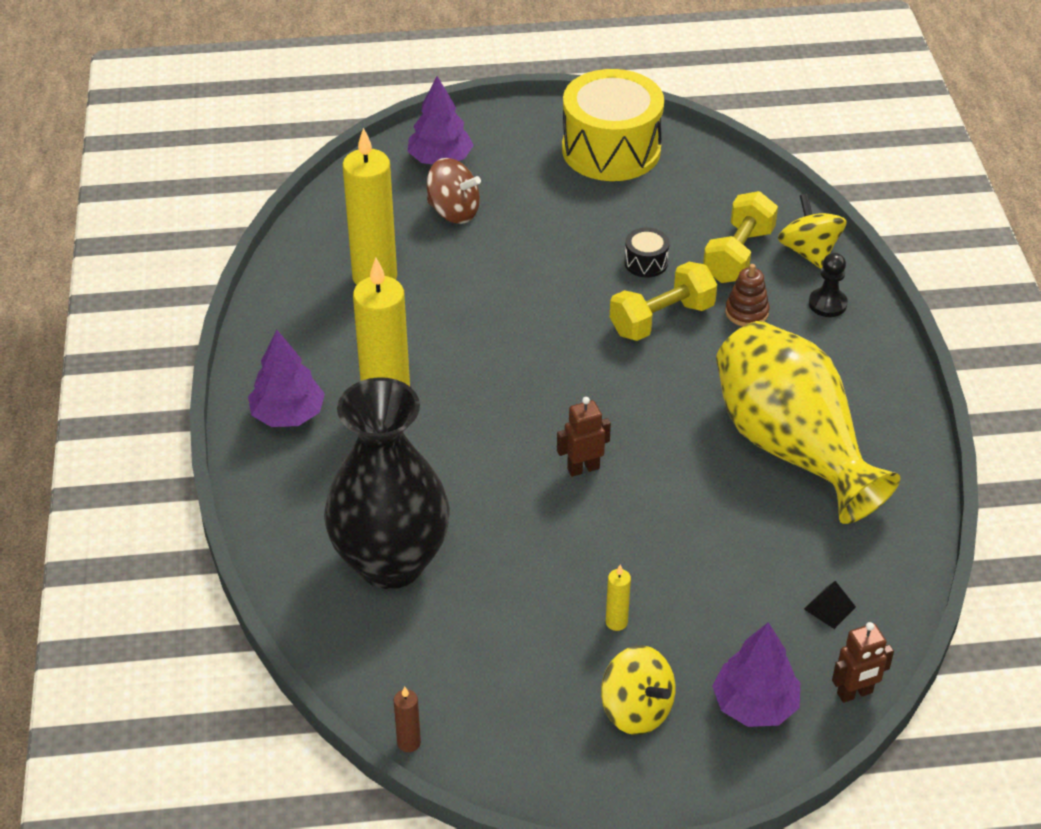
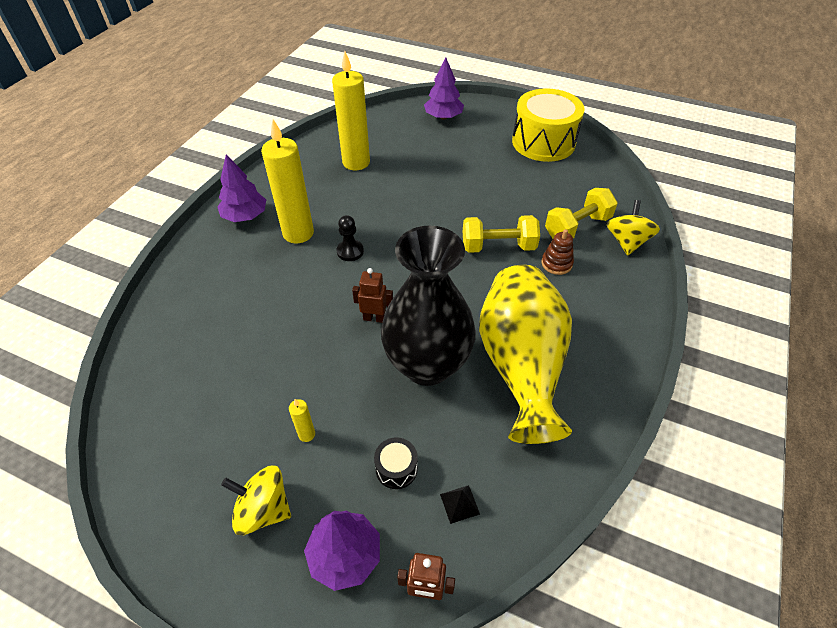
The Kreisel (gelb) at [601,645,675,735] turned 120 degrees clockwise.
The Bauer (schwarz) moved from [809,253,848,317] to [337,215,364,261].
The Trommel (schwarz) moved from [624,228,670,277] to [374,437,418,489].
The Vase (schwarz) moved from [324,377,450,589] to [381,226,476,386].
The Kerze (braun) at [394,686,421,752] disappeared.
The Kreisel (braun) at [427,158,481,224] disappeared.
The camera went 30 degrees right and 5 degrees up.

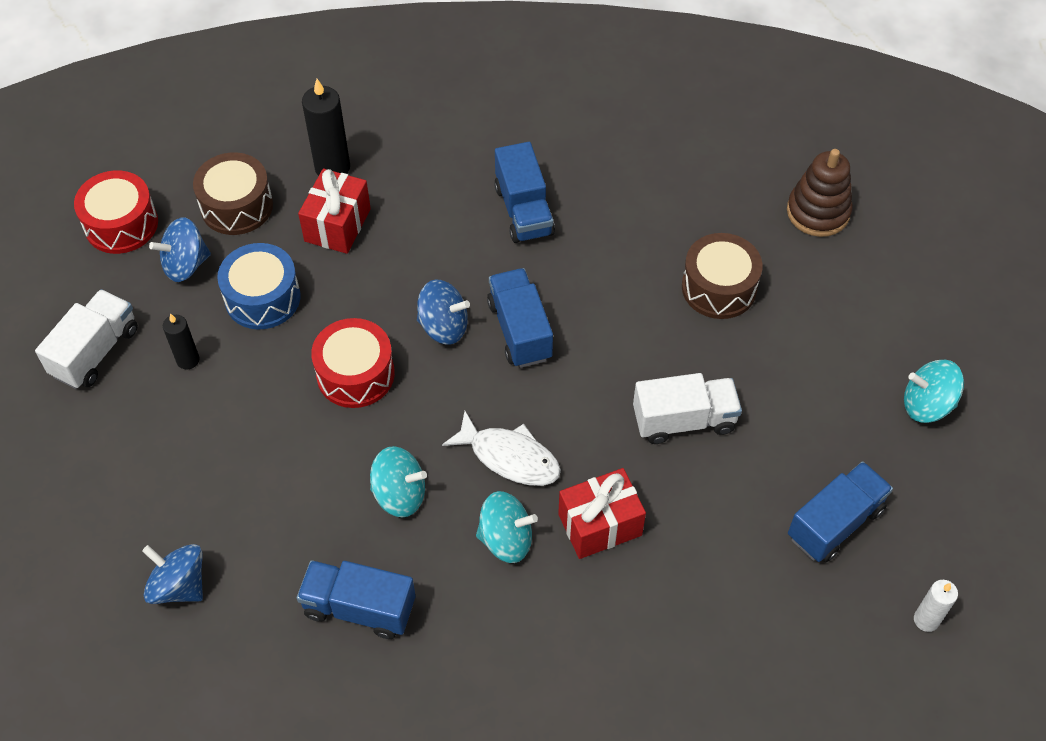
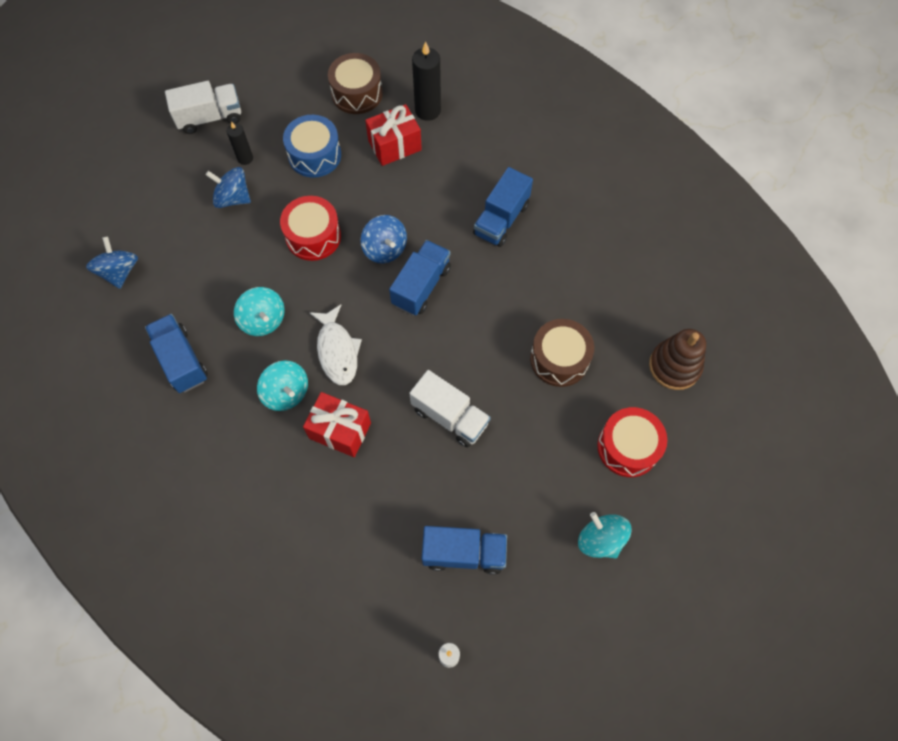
The Kreisel (blau) moved from [149,217,211,282] to [206,167,251,208].
The Trommel (rot) moved from [74,170,158,254] to [597,407,667,477].
The camera went 45 degrees right and 10 degrees up.

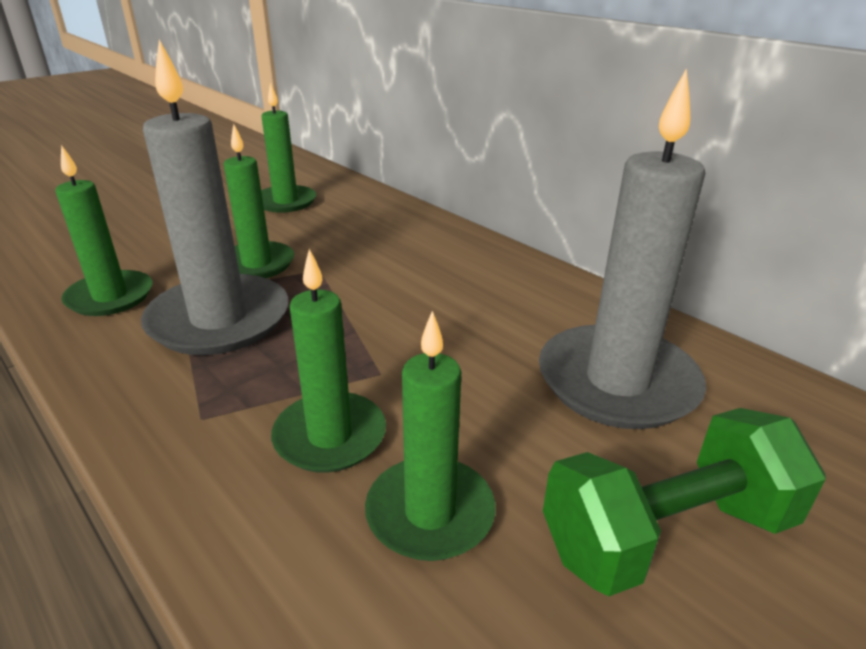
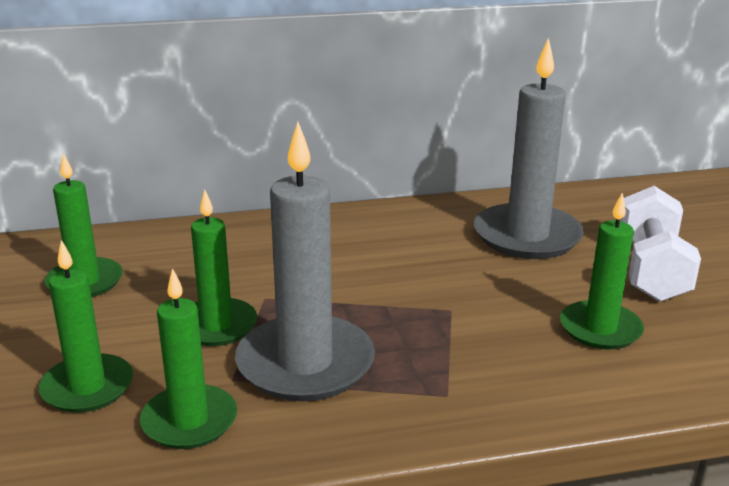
The Kerze (grün) moved from [271,249,386,473] to [39,240,133,413].
The Hantel (grün) at [543,408,826,596] became the Hantel (weiß) at [620,186,701,302].
The camera went 60 degrees left and 5 degrees down.

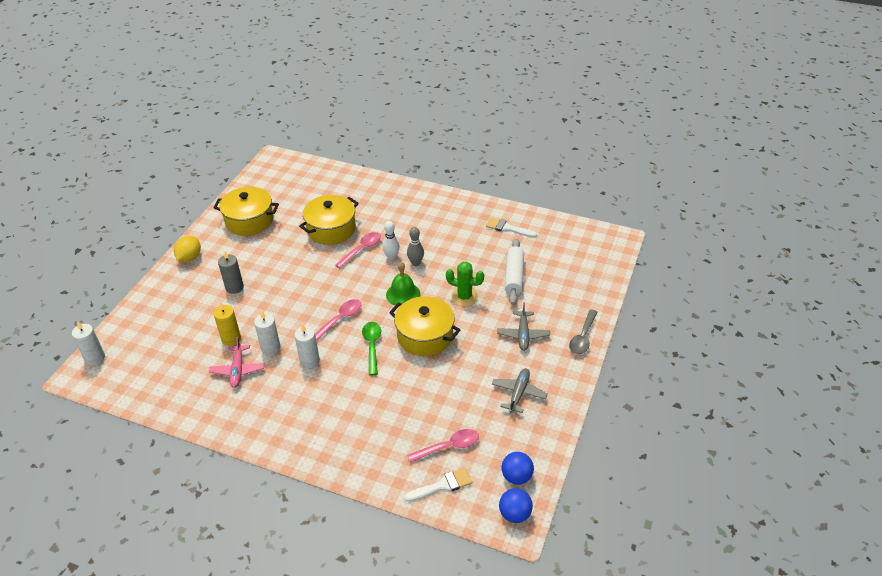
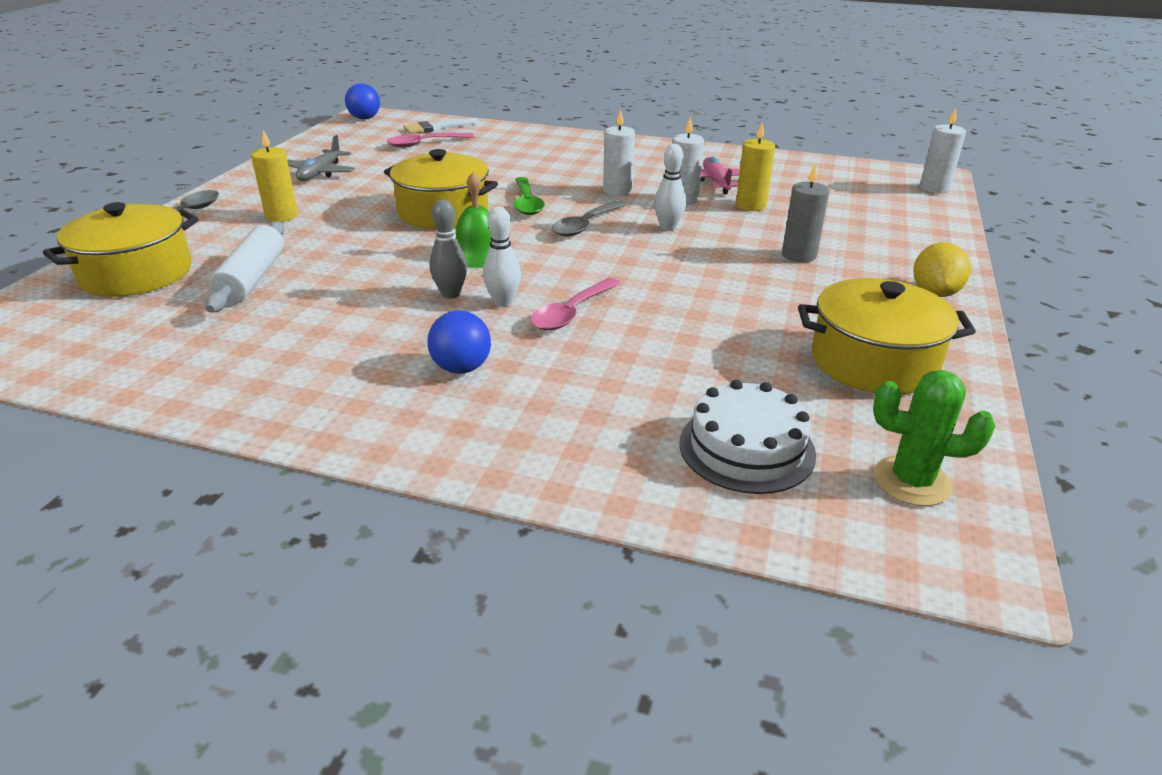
The Kochtopf (gelb) moved from [299,195,359,245] to [43,202,198,297].
The Flugzeug (grau) at [497,302,550,351] was replaced by the Kerze (gelb) at [251,130,298,222].
The Ball (blau) moved from [502,452,534,485] to [427,310,491,374].
The Löffel (rosa) at [315,299,362,342] became the Löffel (grau) at [552,201,626,237].
The Bowlingkegel (weiß) at [654,144,686,231] appeared.
The Kuchen (weiß) at [679,380,816,494] appeared.
The Kaktus (grün) moved from [446,262,484,306] to [873,370,995,506].
The Pinsel (weiß) at [486,217,537,237] disappeared.
The camera went 175 degrees right and 10 degrees down.

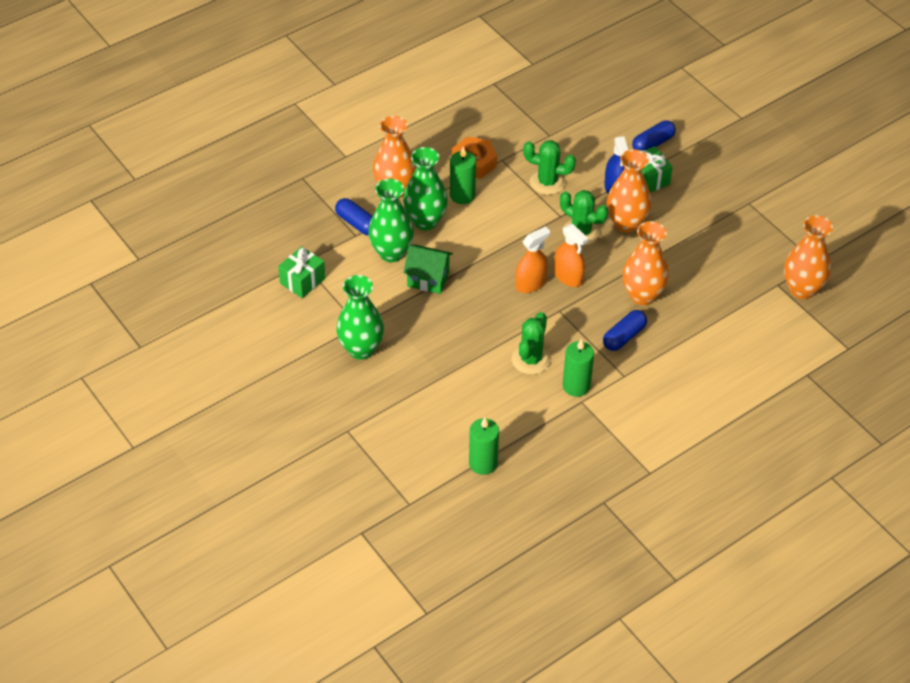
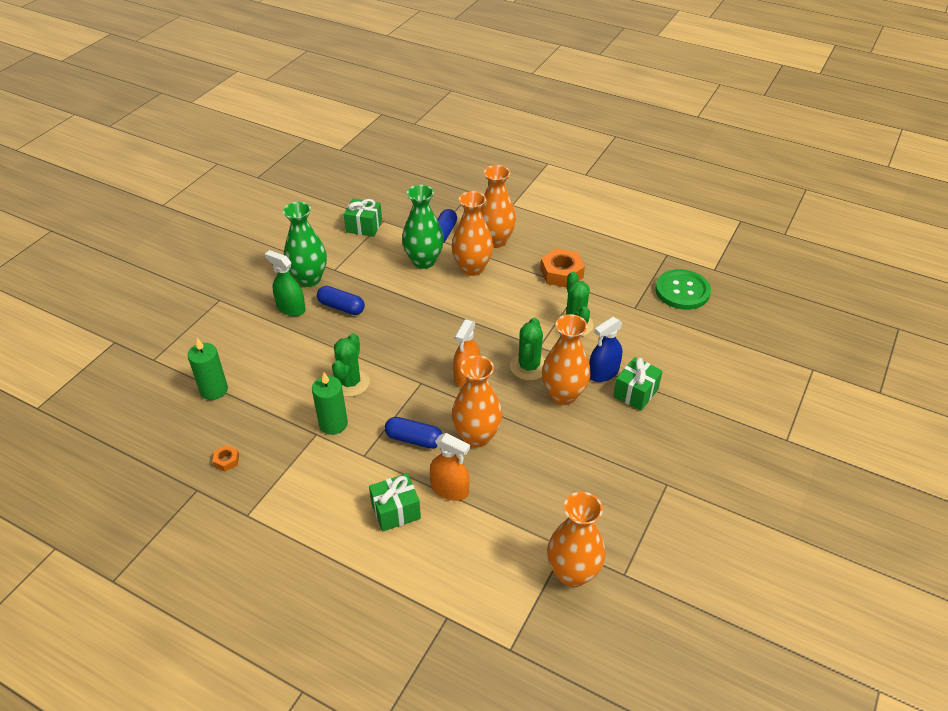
The Sechskantmutter (orange) at [212,445,239,471] appeared.
The Sprühflasche (grün) at [265,250,306,316] appeared.
The Kapsel (blau) moved from [632,120,676,150] to [317,286,365,315].
The Kaktus (grün) at [512,312,551,375] turned 75 degrees counterclockwise.
The Geschenk (grün) at [369,473,421,532] appeared.
The Sprühflasche (orange) moved from [515,226,550,293] to [430,433,470,501].
The Vase (grün) at [403,147,448,230] became the Vase (orange) at [452,191,493,276].
The Knopf (grün) at [655,269,711,310] appeared.
The Haus (grün) at [403,245,453,294] disappeared.
The Kerze (grün) at [450,147,476,204] disappeared.
The camera went 65 degrees right and 5 degrees down.

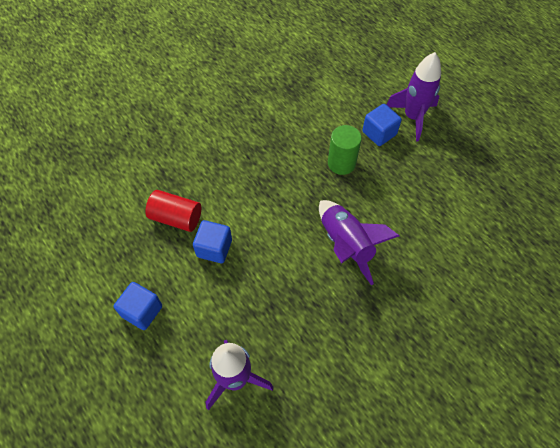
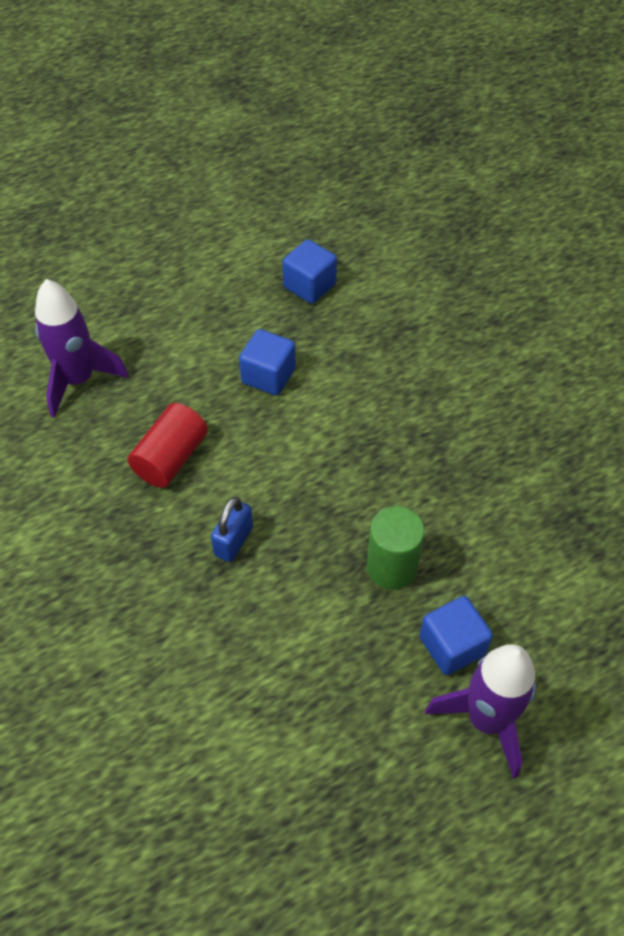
The Vollzylinder (rot) moved from [145,190,201,232] to [128,403,208,488].
The Rakete (lila) at [319,200,399,285] was replaced by the Vorhängeschloss (blau) at [211,497,253,562].
The Kubus (blau) moved from [114,282,162,330] to [283,239,337,304].
The camera went 100 degrees right and 5 degrees down.

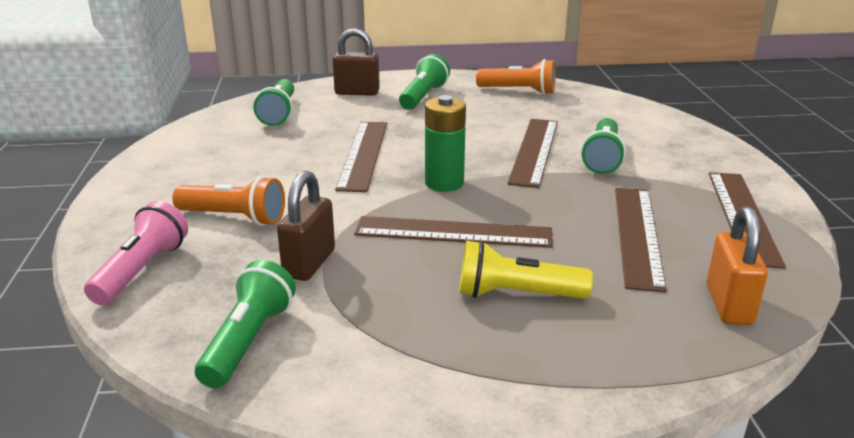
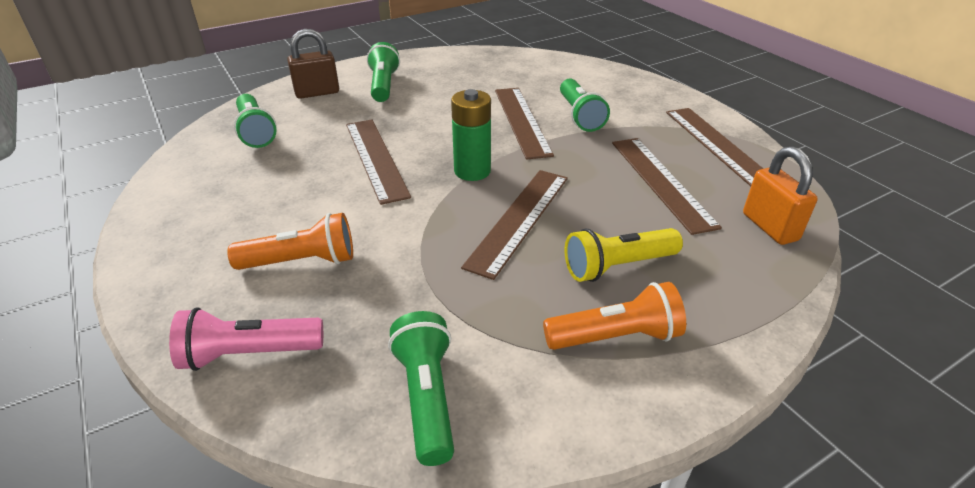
The Taschenlampe (rosa) at [84,201,188,305] turned 90 degrees counterclockwise.
The Lineal (braun) at [354,216,553,248] turned 45 degrees counterclockwise.
The Taschenlampe (orange) moved from [476,59,556,95] to [543,282,686,350].
The Vorhängeschloss (braun) at [277,171,335,281] disappeared.
The camera went 25 degrees left and 10 degrees up.

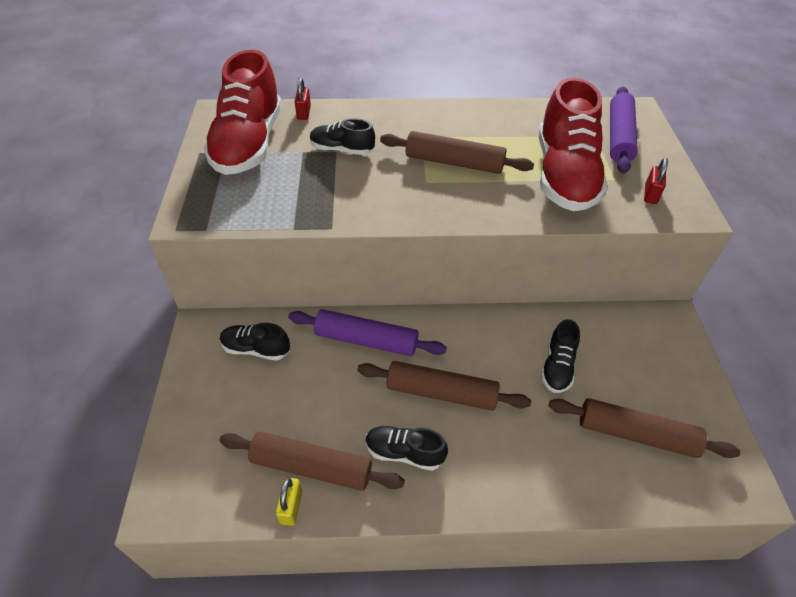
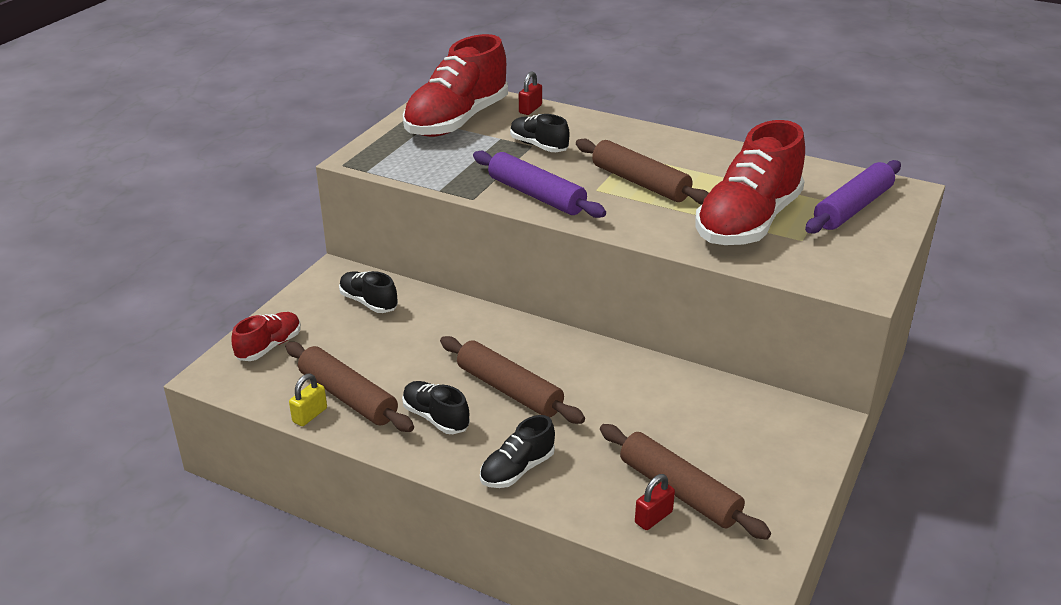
The Schuh (rot) at [231,312,301,361] appeared.
The Nudelholz (lila) moved from [288,309,447,356] to [473,151,606,218].
The Schuh (schwarz) moved from [541,319,580,393] to [480,415,555,488].
The Vorhängeschloss (rot) moved from [644,158,668,204] to [635,474,675,530].
The camera went 30 degrees right and 15 degrees down.

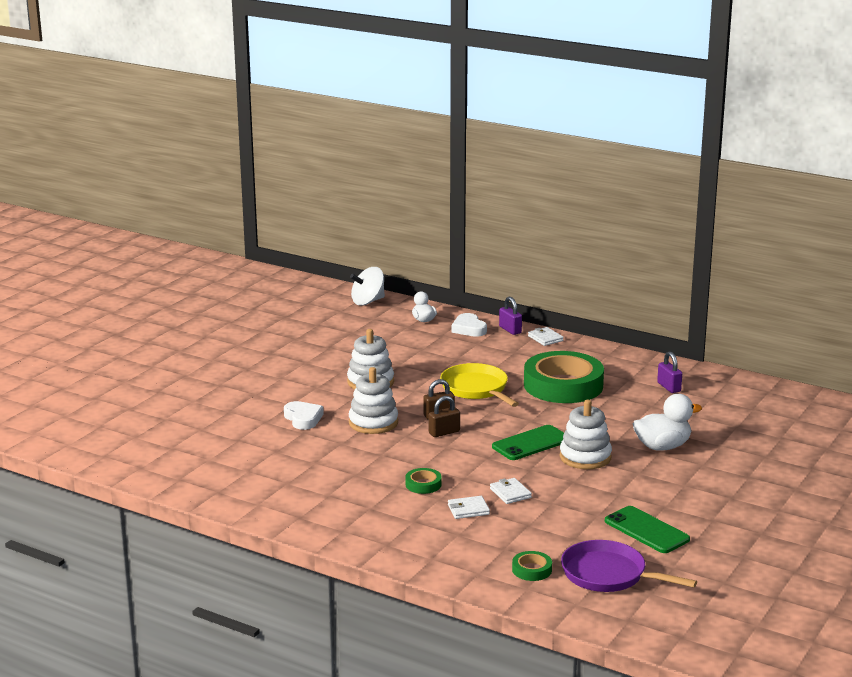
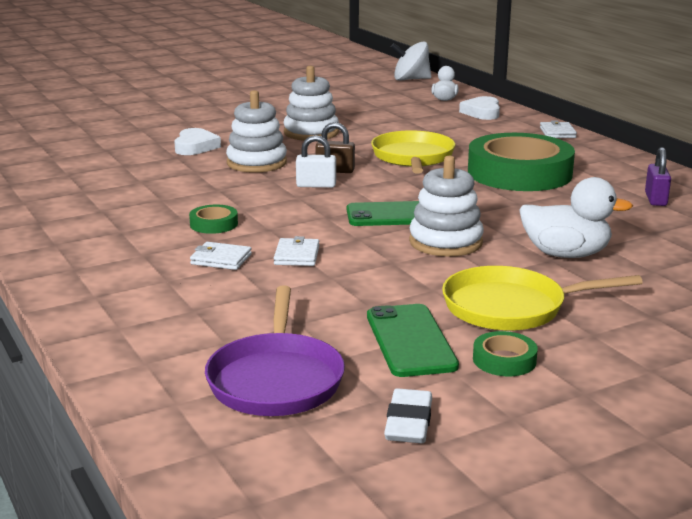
The Pfanne (lila) at [561,540,697,592] turned 150 degrees counterclockwise.
The Vorhängeschloss (braun) at [429,396,460,437] became the Vorhängeschloss (weiß) at [296,135,336,188].
The Radiergummi (weiß) at [384,388,432,443] appeared.
The Pfanne (gelb) at [442,266,643,331] appeared.
The Klebeband (grün) moved from [512,551,552,581] to [473,331,538,376].
The Vorhängeschloss (lila) at [499,296,522,335] disappeared.
The camera went 30 degrees right and 0 degrees up.

